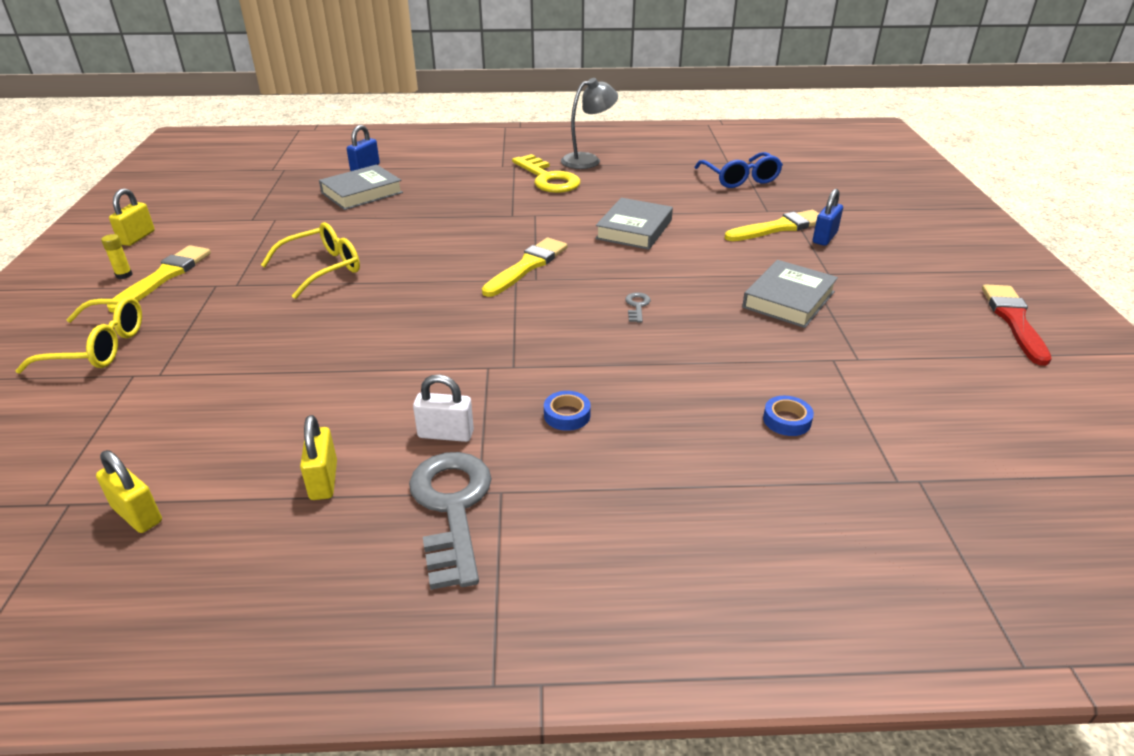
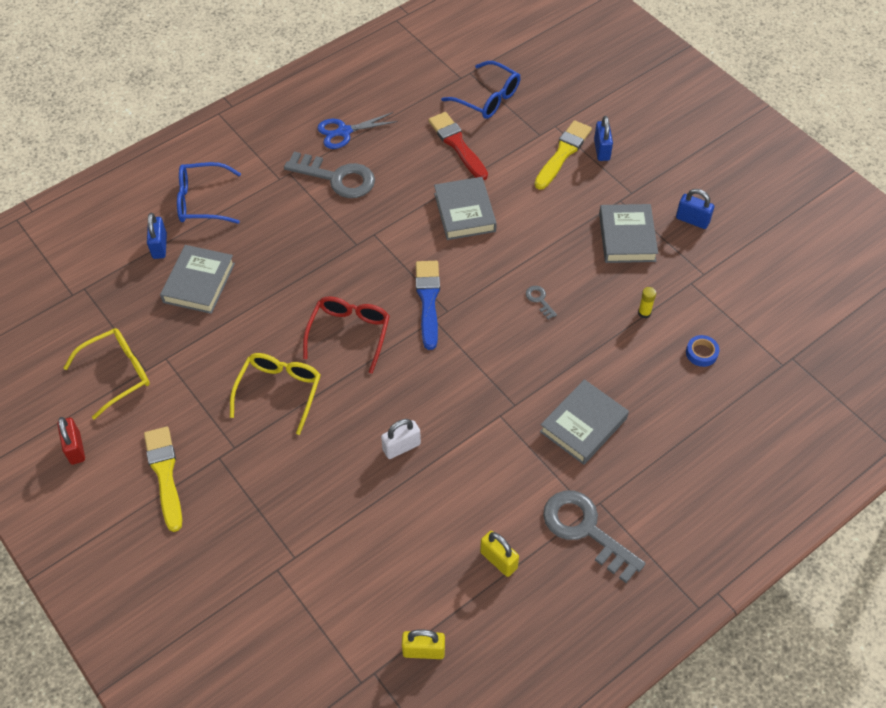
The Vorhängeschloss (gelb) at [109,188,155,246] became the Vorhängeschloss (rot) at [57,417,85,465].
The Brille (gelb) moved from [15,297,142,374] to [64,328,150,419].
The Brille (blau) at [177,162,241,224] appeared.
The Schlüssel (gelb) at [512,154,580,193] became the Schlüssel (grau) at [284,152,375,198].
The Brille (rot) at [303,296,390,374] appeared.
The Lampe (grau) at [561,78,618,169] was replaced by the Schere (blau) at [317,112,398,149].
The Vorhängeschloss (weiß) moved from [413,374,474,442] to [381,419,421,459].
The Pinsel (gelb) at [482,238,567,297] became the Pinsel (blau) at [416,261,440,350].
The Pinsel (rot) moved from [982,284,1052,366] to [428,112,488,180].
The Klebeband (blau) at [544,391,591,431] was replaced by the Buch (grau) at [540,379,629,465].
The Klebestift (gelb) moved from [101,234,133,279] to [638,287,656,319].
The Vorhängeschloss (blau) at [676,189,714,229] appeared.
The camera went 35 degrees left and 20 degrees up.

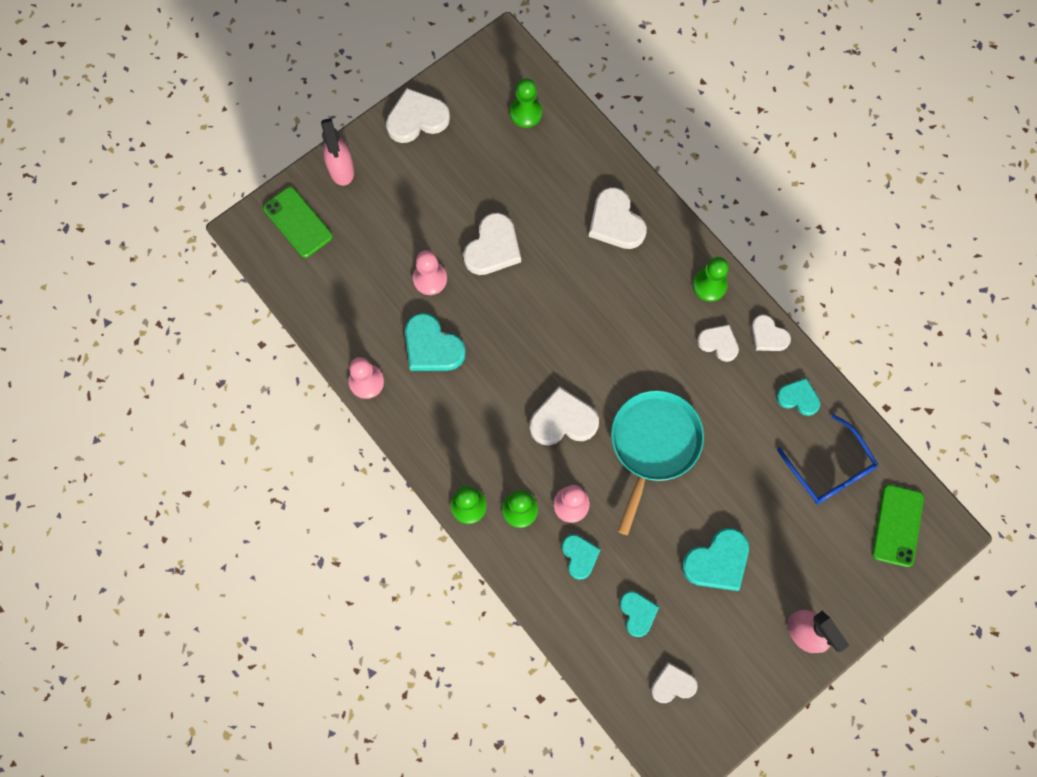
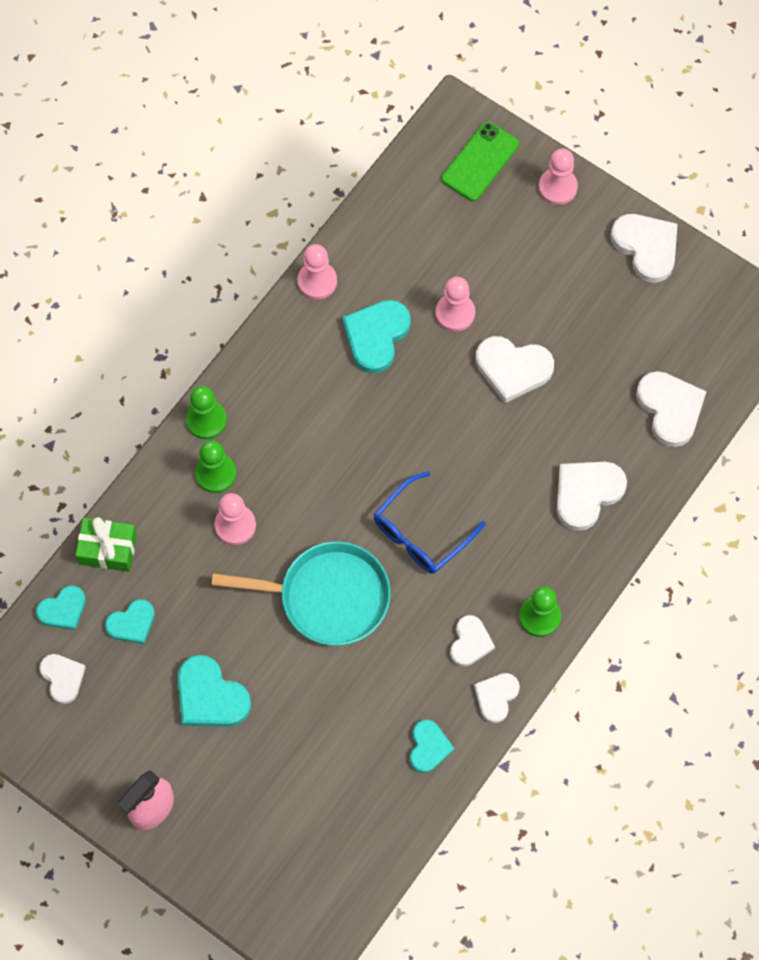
The Herz (türkis) moved from [562,535,601,580] to [36,585,86,630].
The Geschenk (grün) at [75,517,137,572] appeared.
The Brille (blau) moved from [777,414,878,504] to [374,471,486,574].
The Sprühflasche (rosa) at [321,118,354,186] was replaced by the Bauer (rosa) at [539,149,578,205].
The Herz (weiß) moved from [529,386,599,445] to [636,371,707,447].
The Bauer (grün) at [510,78,542,128] disappeared.
The Handy (grün) at [872,485,924,567] disappeared.
The camera went 75 degrees right and 5 degrees down.

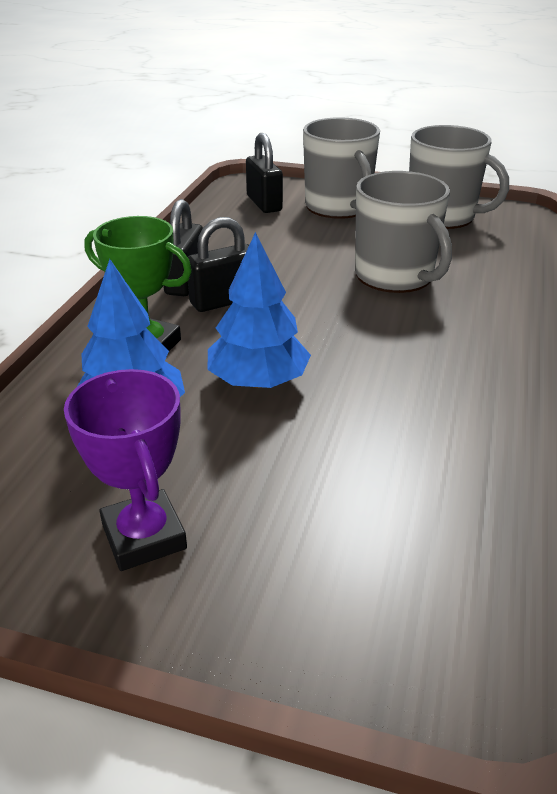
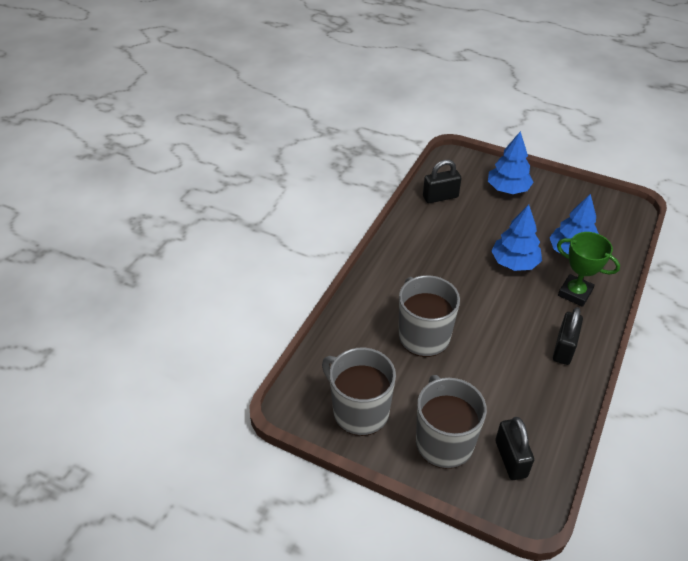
The Vorhängeschloss (schwarz) moved from [188,217,249,312] to [423,160,461,203].
The Baum (blau) at [488,131,534,194] appeared.
The Pokal (lila) at [64,369,187,571] disappeared.
The camera went 170 degrees left and 10 degrees up.

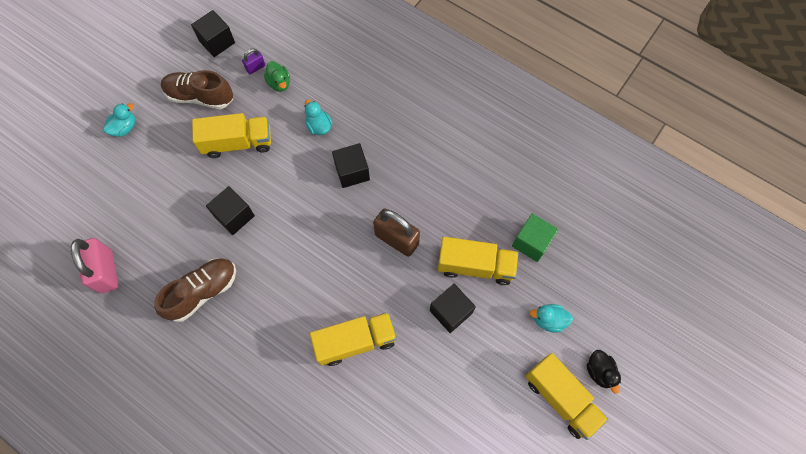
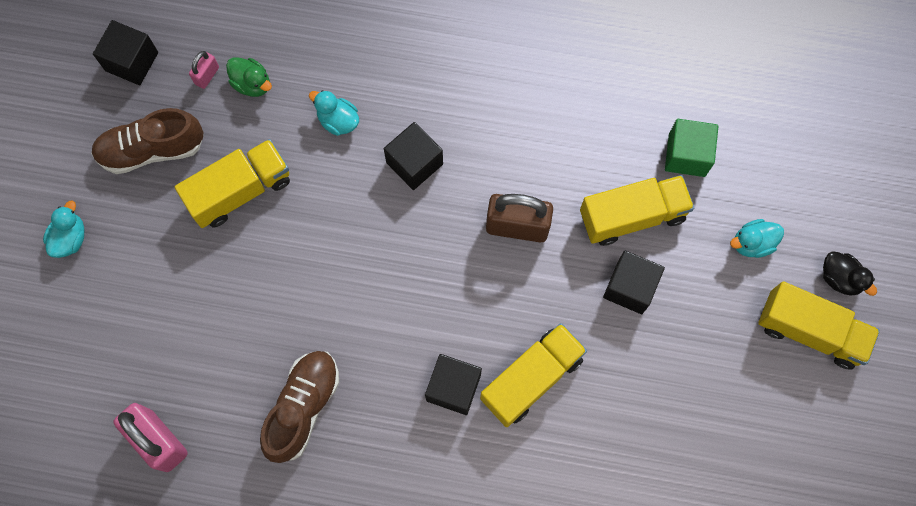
The Vorhängeschloss (lila) at [242,48,265,74] became the Vorhängeschloss (rosa) at [189,51,219,89].
The Kubus (schwarz) moved from [206,186,255,235] to [425,354,482,415].
The camera went 25 degrees left and 5 degrees up.

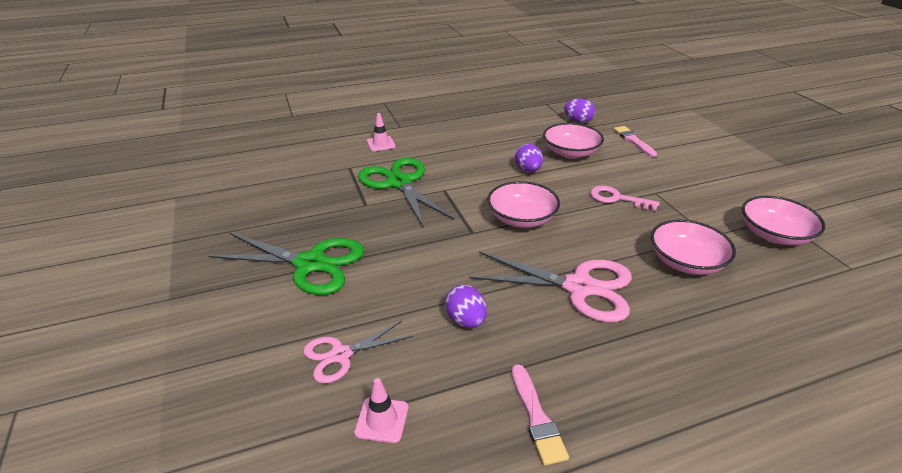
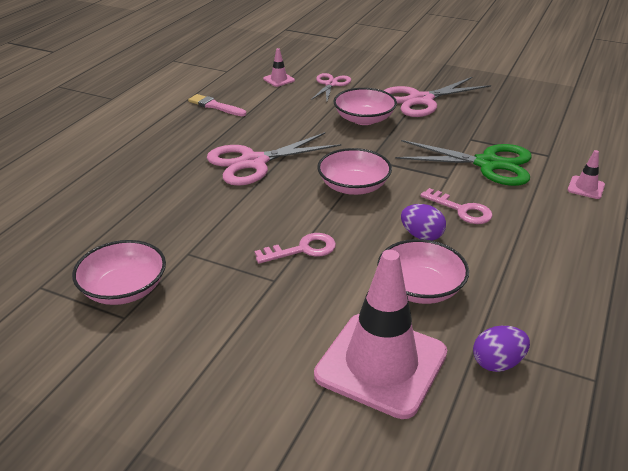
The Pinsel (rosa) at [613,126,657,157] was replaced by the Leitkegel (rosa) at [314,250,447,419].
The Schüssel (rosa) moved from [651,219,736,275] to [333,88,397,125].
The Schere (grün) at [209,233,364,295] became the Schere (rosa) at [383,77,491,117].
The Schlüssel (rosa) at [420,188,493,224] appeared.
The Ei (lila) at [445,285,487,328] disappeared.
The camera went 135 degrees right and 0 degrees up.

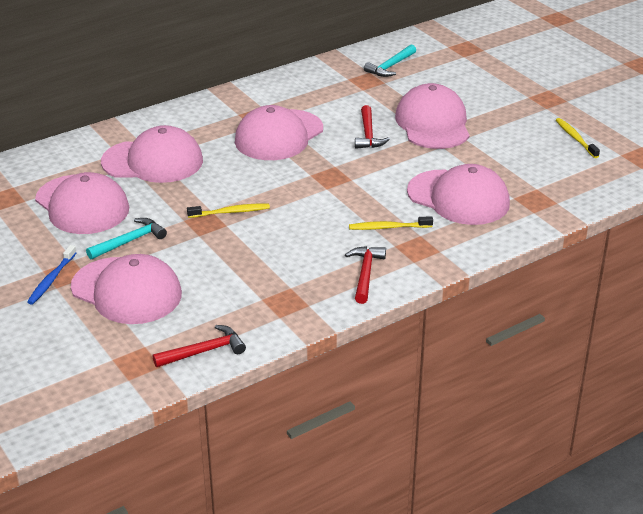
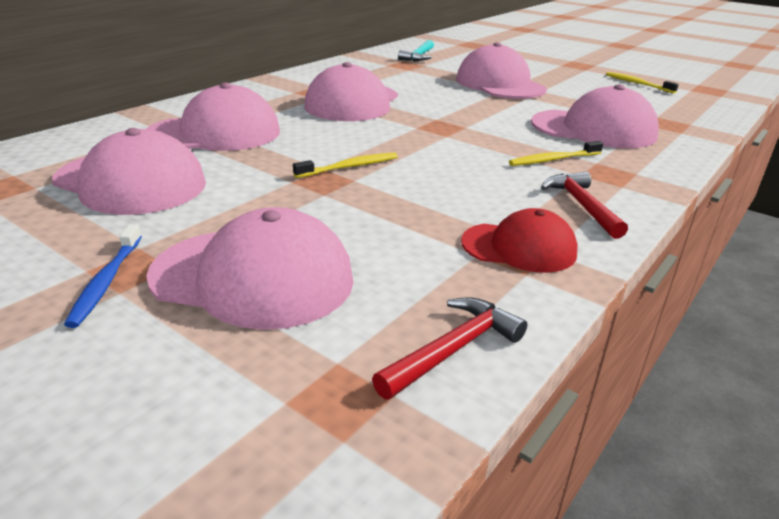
The Kappe (rot) at [461,208,578,273] appeared.
The Hammer (türkis) at [86,218,167,259] disappeared.
The Hammer (rot) at [355,105,390,149] disappeared.
The camera went 20 degrees left and 5 degrees down.

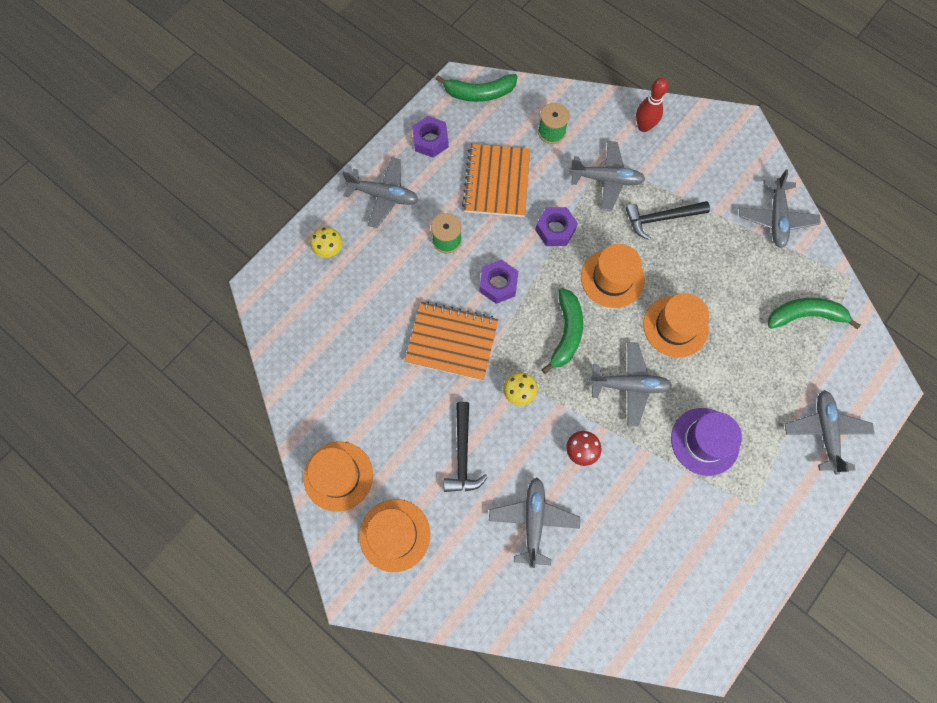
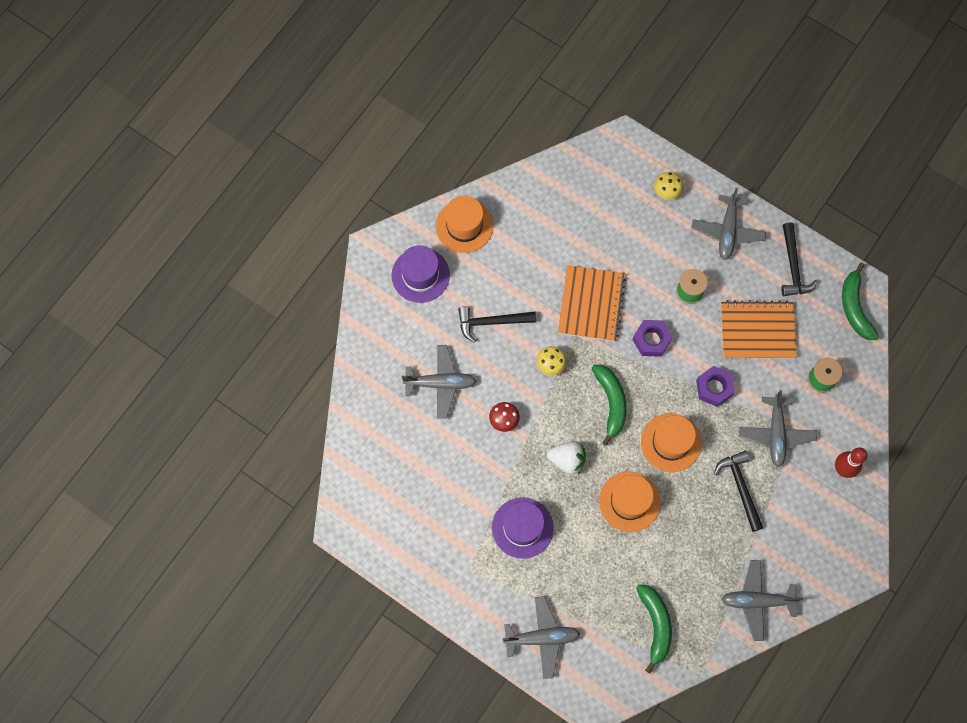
The Hut (orange) at [359,499,430,572] became the Hut (lila) at [391,245,450,303].
The Flugzeug (grau) at [589,342,672,427] was replaced by the Erdbeere (weiß) at [547,441,586,475].
The Banane (grün) at [541,288,583,374] turned 105 degrees counterclockwise.
The Sechskantmutter (lila) at [412,116,449,158] was replaced by the Hammer (schwarz) at [781,222,818,296].
The camera went 85 degrees right and 0 degrees up.

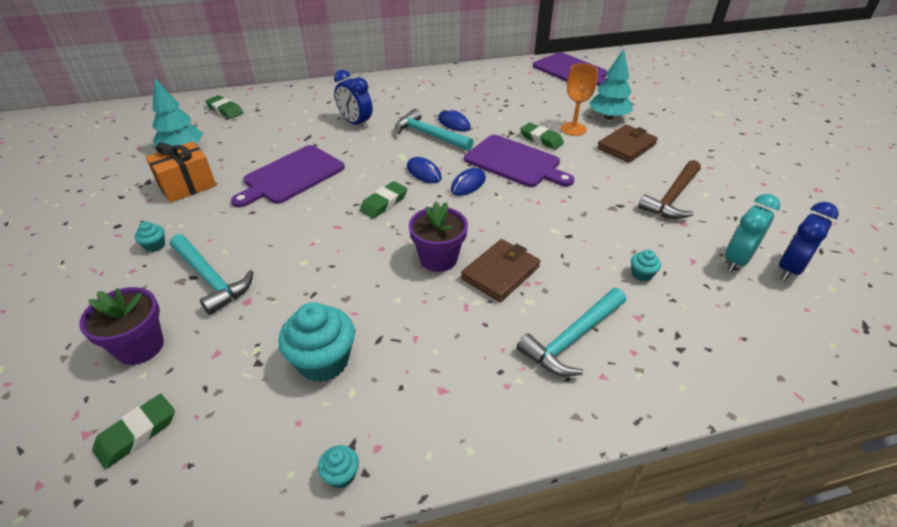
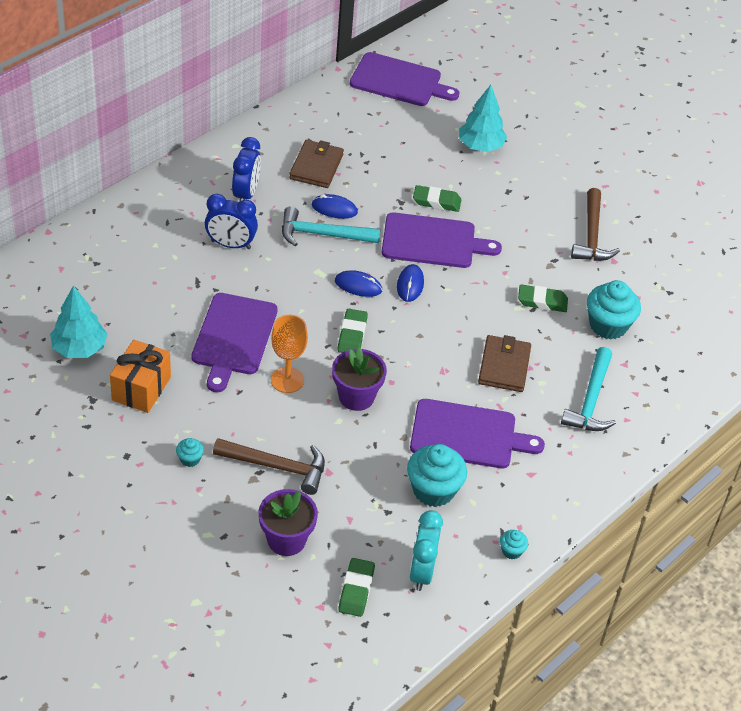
The Hammer (türkis) at [170,234,253,315] became the Hammer (braun) at [213,438,325,495].
The Wecker (blau) moved from [779,202,839,281] to [232,137,261,201].
The Kelch (orange) moved from [561,63,598,136] to [271,315,308,393].
The Geldbörse (braun) moved from [597,125,658,163] to [289,140,344,188].
The Blumentopf (lila) moved from [409,201,468,272] to [332,347,387,411].
The Wecker (türkis) moved from [725,194,780,272] to [409,510,443,591].
The Schneidebrett (lila) at [410,399,545,469] appeared.
The Radiergummi (grün) moved from [205,95,243,119] to [518,285,568,312].
The Muffin (türkis) at [631,250,661,282] changed to 2.15 times the size.
The camera went 35 degrees left and 5 degrees up.

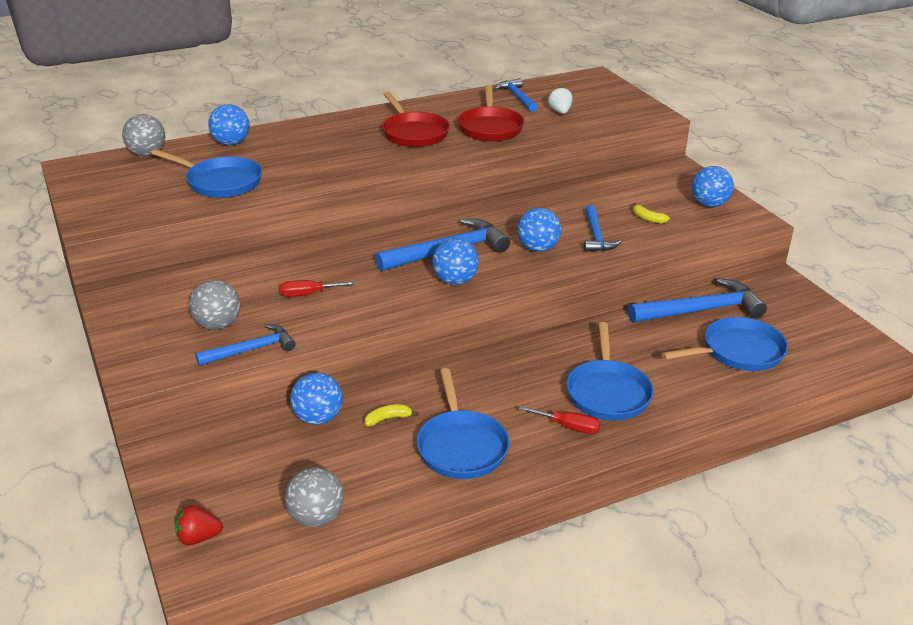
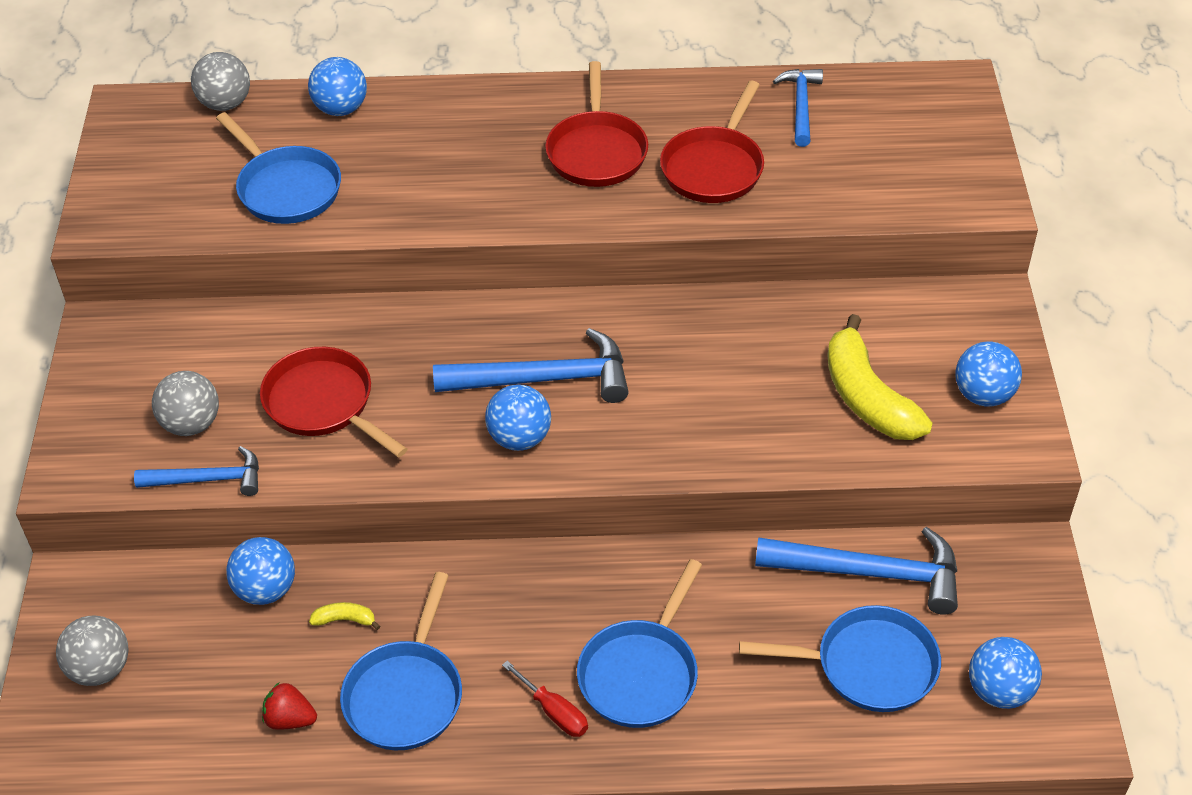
The Ball (grau) moved from [285,467,344,527] to [56,616,129,686].
The Schraubenzieher (rot) at [280,280,356,297] was replaced by the Pfanne (rot) at [260,347,407,457].
The Erdbeere (rot) moved from [175,505,223,545] to [262,683,317,730].
The Banane (gelb) at [633,203,670,224] changed to 2.44 times the size.
The Ball (blau) moved from [517,208,561,252] to [969,637,1042,709].
The Erdbeere (weiß) at [548,87,573,114] disappeared.
The Hammer (blau) at [584,205,621,252] disappeared.
The camera went 25 degrees right and 15 degrees up.

